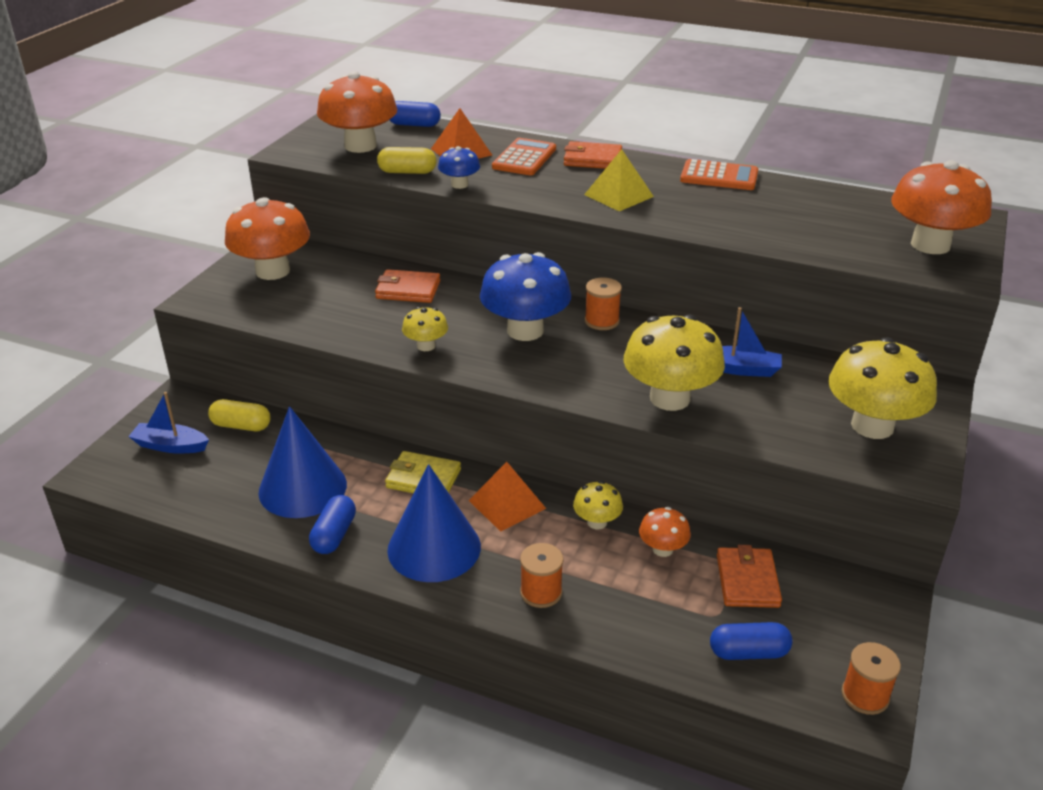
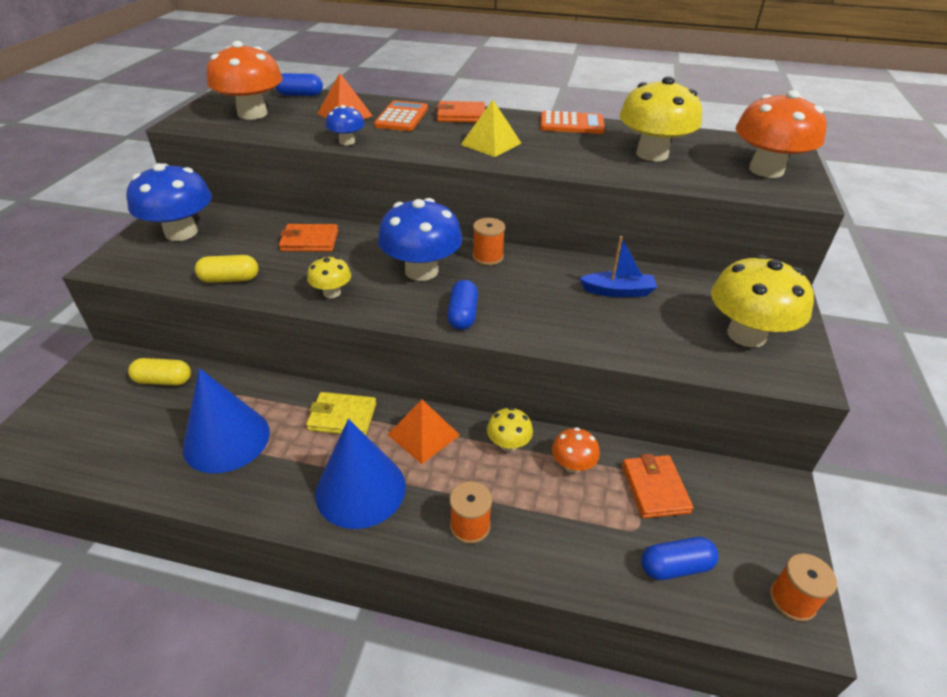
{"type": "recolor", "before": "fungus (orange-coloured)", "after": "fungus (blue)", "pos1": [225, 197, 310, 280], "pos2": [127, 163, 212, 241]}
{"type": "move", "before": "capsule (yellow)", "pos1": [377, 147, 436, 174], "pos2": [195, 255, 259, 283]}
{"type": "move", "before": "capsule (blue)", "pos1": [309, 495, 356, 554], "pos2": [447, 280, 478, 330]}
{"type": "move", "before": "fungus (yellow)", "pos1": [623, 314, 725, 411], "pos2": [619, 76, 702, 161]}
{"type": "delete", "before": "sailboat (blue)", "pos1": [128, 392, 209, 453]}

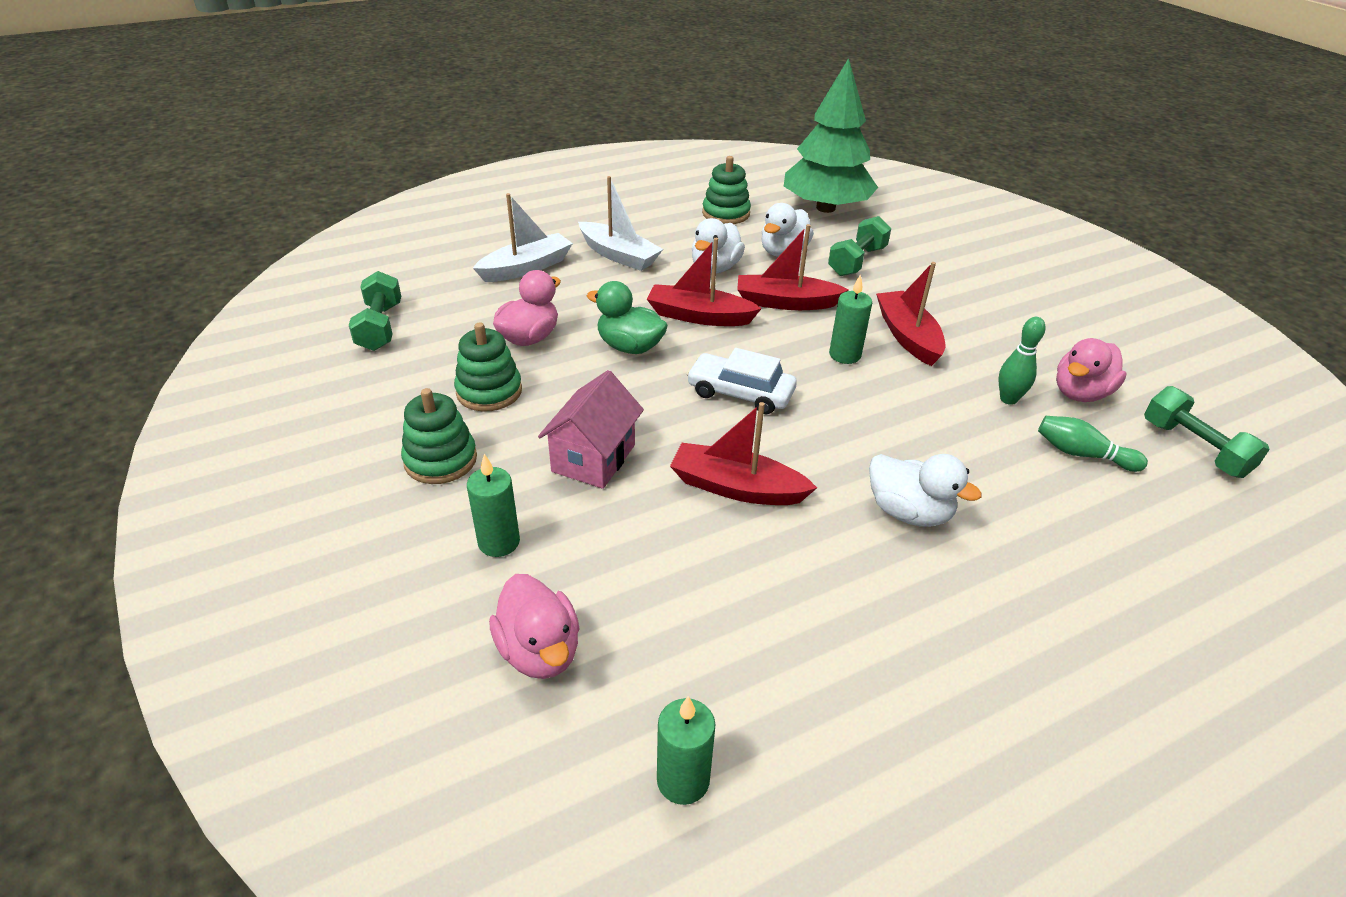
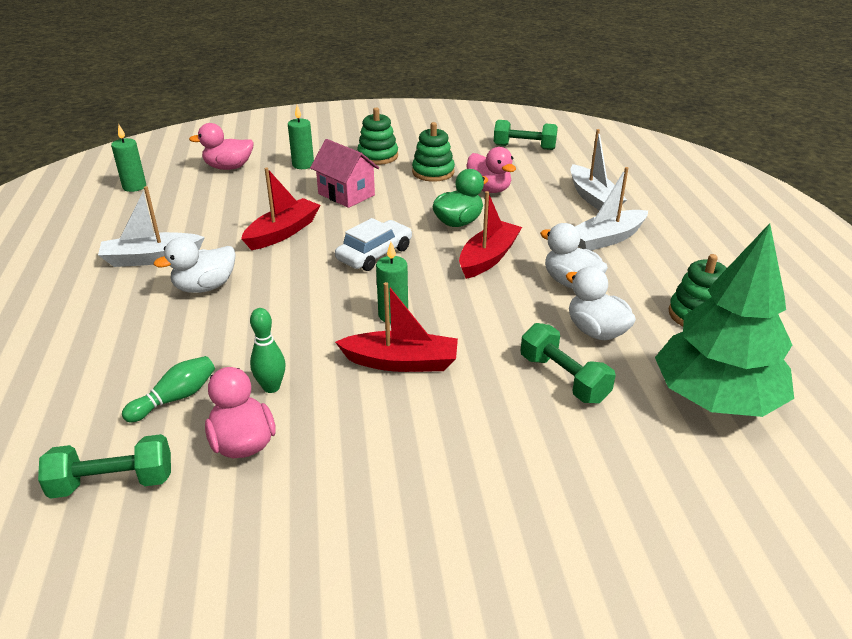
{"type": "insert", "after": "sailboat (snow-white)", "pos2": [98, 186, 205, 267]}
{"type": "delete", "before": "sailboat (crimson)", "pos1": [737, 224, 849, 310]}

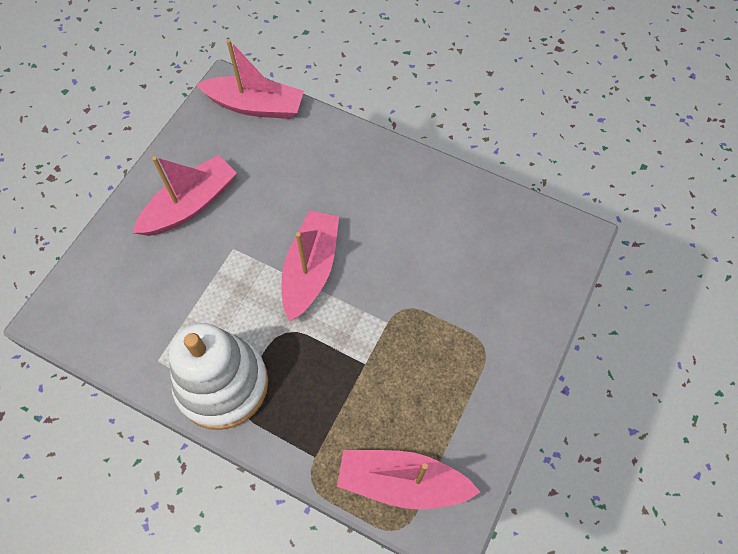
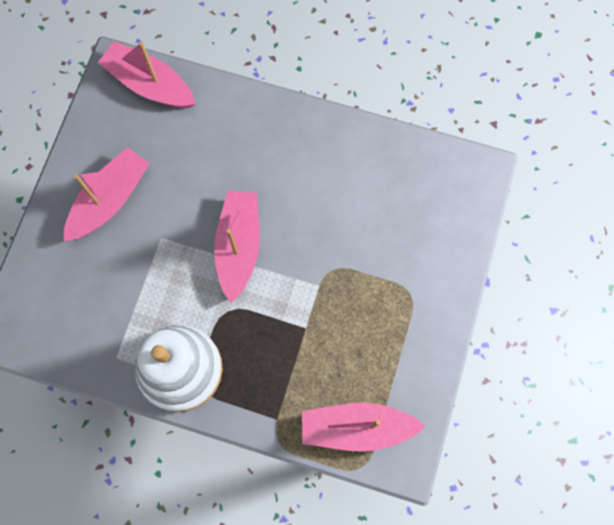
{"type": "rotate", "before": "sailboat (rosy)", "pos1": [196, 39, 304, 119], "pos2": [98, 41, 196, 108], "turn": -150}

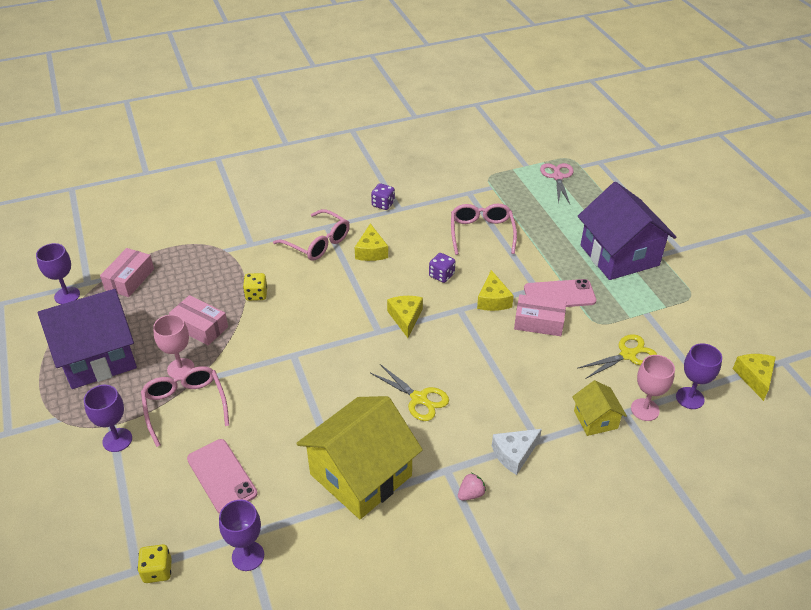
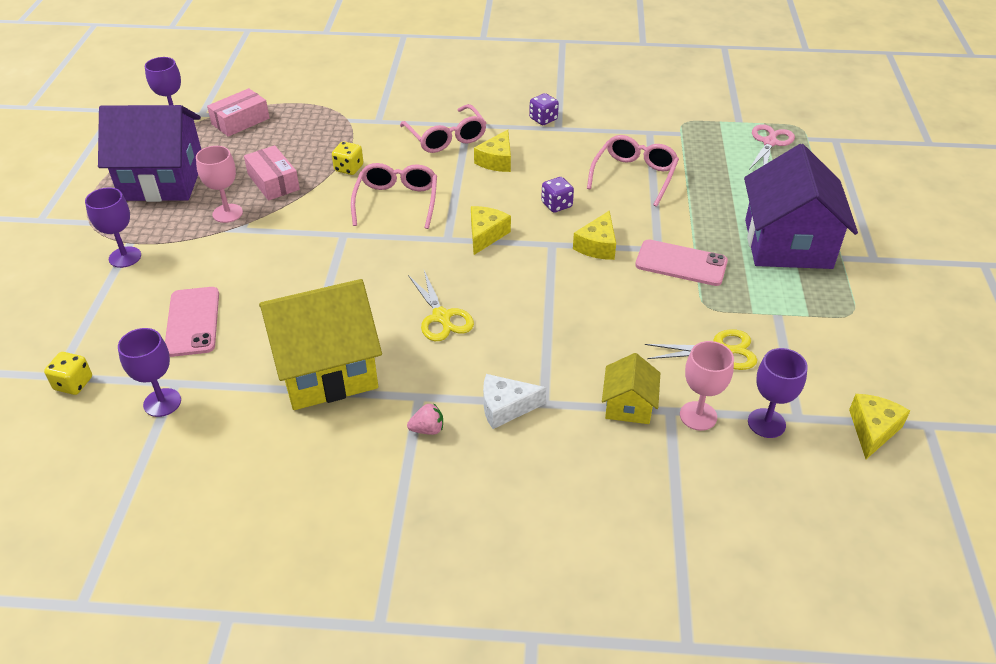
{"type": "move", "before": "eyeglasses (rosy)", "pos1": [141, 366, 229, 447], "pos2": [351, 163, 437, 229]}
{"type": "delete", "before": "parcel (rosy)", "pos1": [514, 294, 566, 336]}

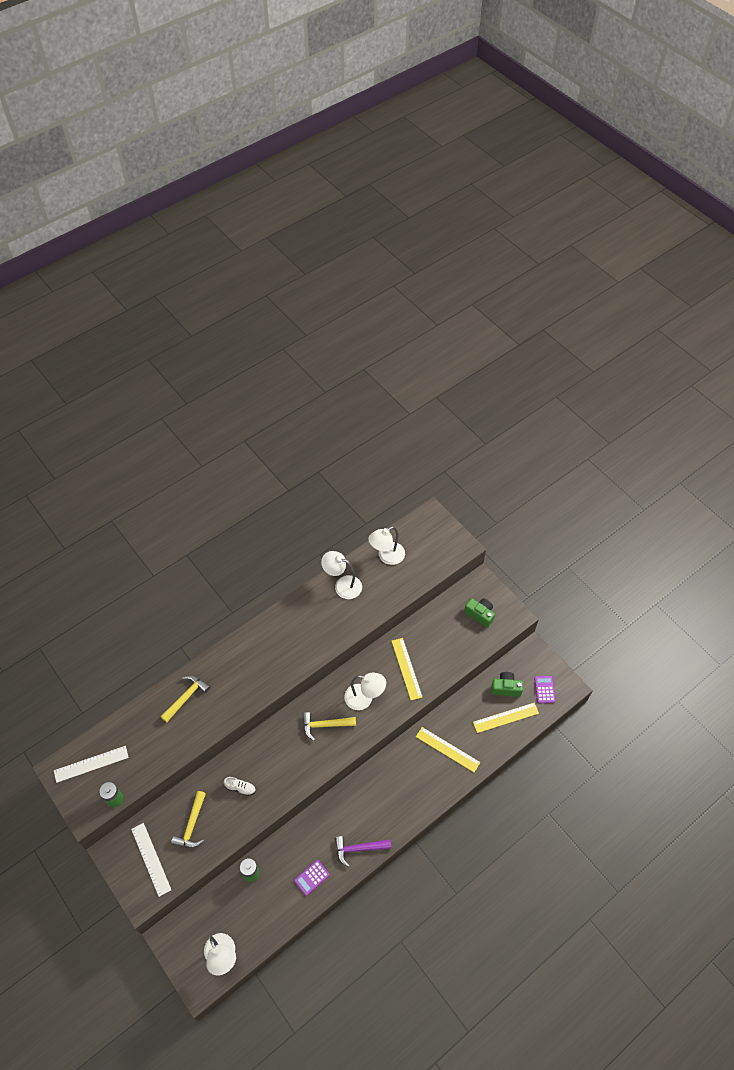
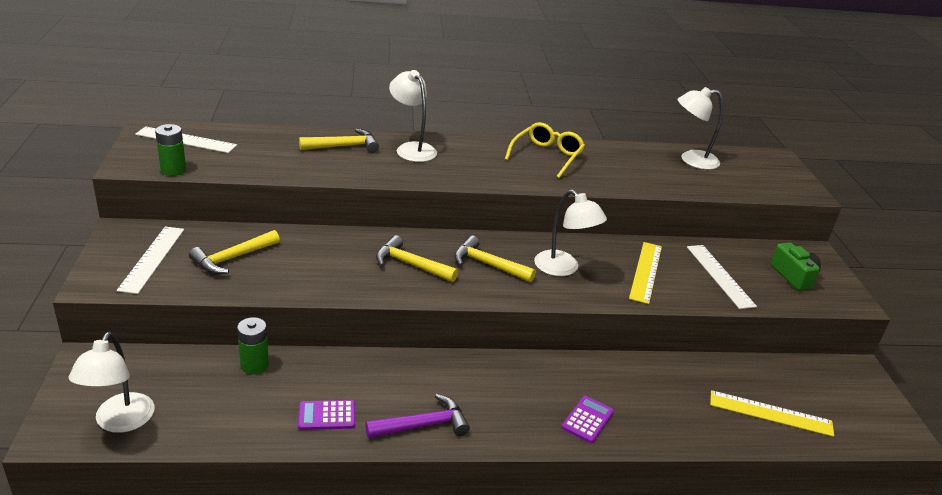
{"type": "rotate", "before": "carpenter's hammer (violet)", "pos1": [335, 836, 391, 867], "pos2": [365, 394, 470, 438], "turn": 135}
{"type": "insert", "after": "carpenter's hammer (yellow)", "pos2": [376, 235, 458, 282]}
{"type": "move", "before": "lamp (snow-white)", "pos1": [321, 551, 362, 599], "pos2": [389, 70, 437, 162]}
{"type": "insert", "after": "eyeglasses (yellow)", "pos2": [505, 122, 585, 178]}
{"type": "move", "before": "calculator (violet)", "pos1": [534, 676, 556, 703], "pos2": [562, 396, 614, 443]}
{"type": "insert", "after": "ruler (snow-white)", "pos2": [687, 245, 757, 309]}
{"type": "delete", "before": "shoe (snow-white)", "pos1": [224, 777, 256, 796]}
{"type": "delete", "before": "ruler (yellow)", "pos1": [416, 727, 480, 773]}
{"type": "delete", "before": "camera (leaf-green)", "pos1": [491, 672, 523, 697]}

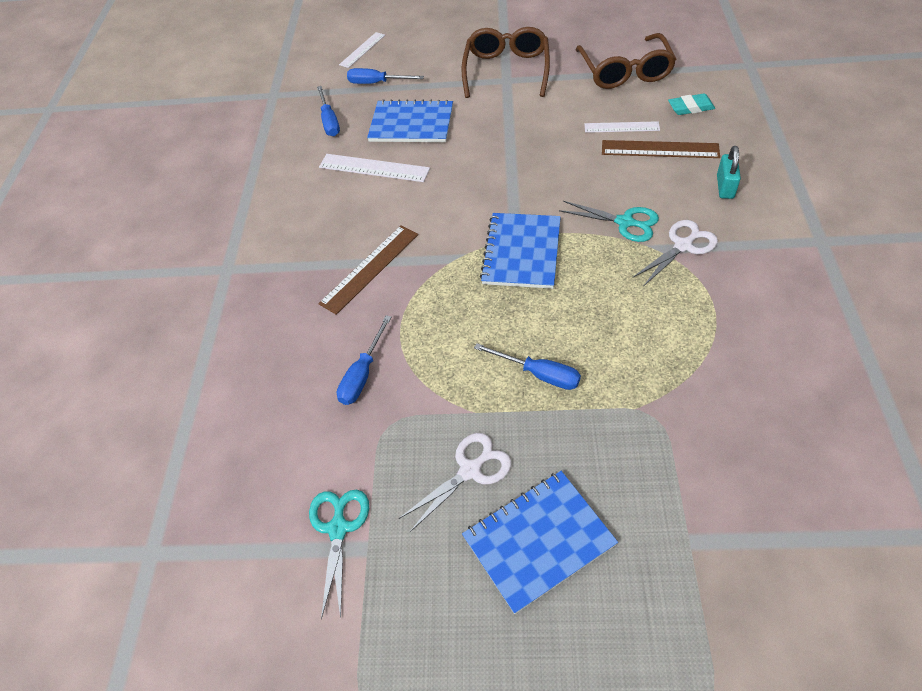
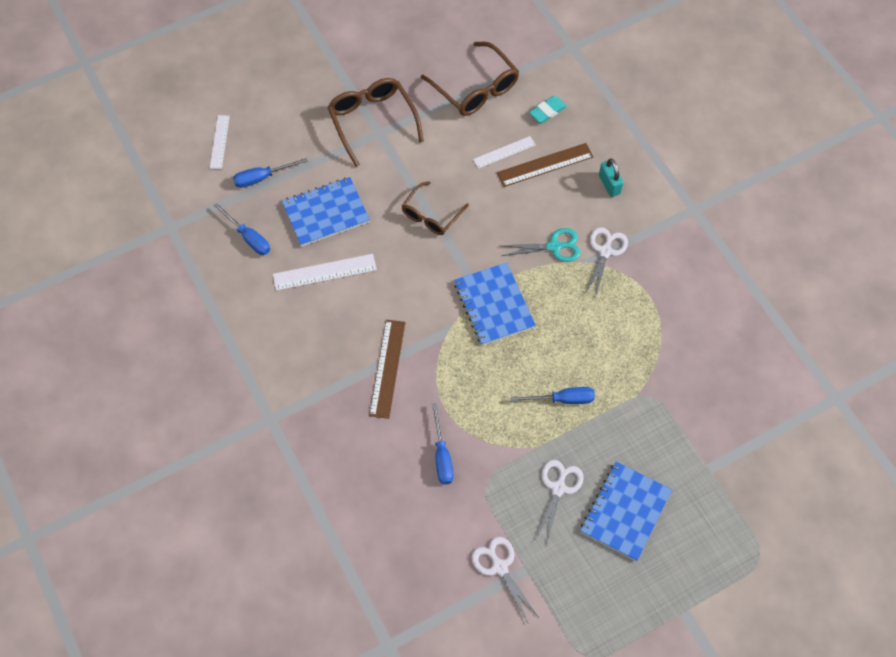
{"type": "insert", "after": "eyeglasses (russet)", "pos2": [402, 181, 469, 235]}
{"type": "recolor", "before": "pair of scissors (turquoise)", "after": "pair of scissors (snow-white)", "pos1": [309, 490, 369, 619], "pos2": [471, 537, 538, 623]}

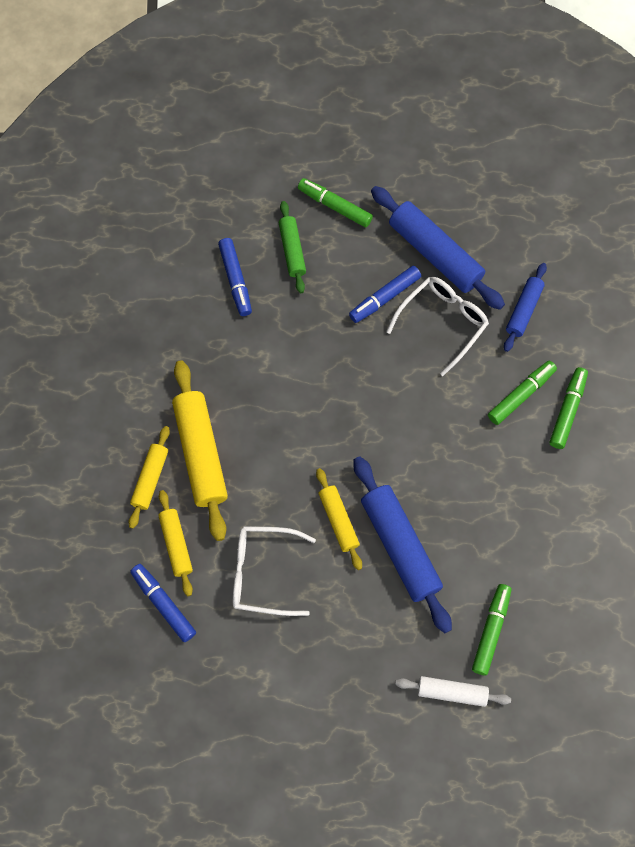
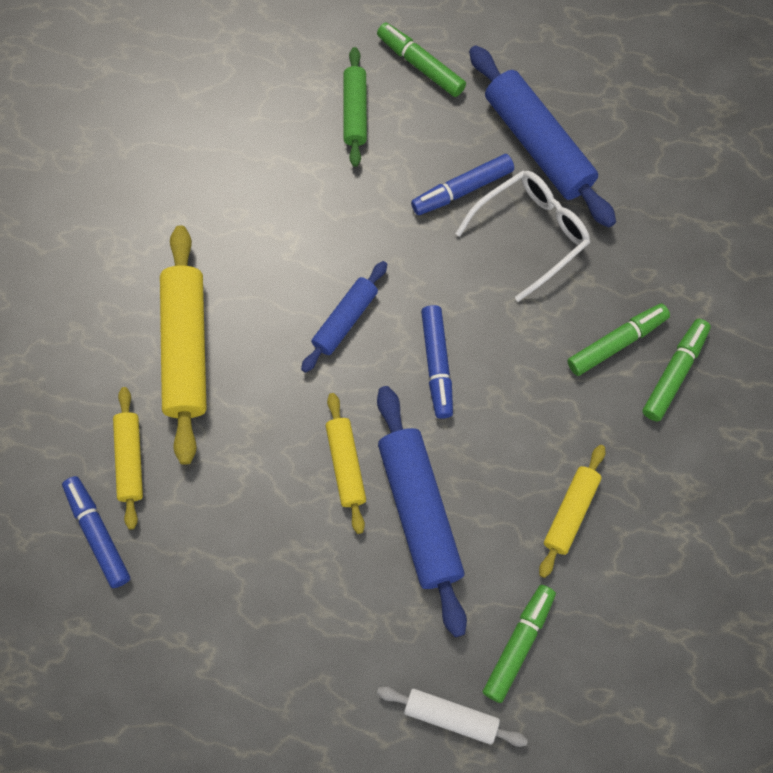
{"type": "move", "before": "rolling pin (blue)", "pos1": [504, 263, 547, 352], "pos2": [301, 261, 387, 373]}
{"type": "move", "before": "felt pen (blue)", "pos1": [218, 238, 252, 316], "pos2": [421, 305, 453, 419]}
{"type": "move", "before": "rolling pin (yellow)", "pos1": [129, 426, 170, 529], "pos2": [539, 445, 605, 578]}
{"type": "delete", "before": "eyeglasses (snow-white)", "pos1": [233, 526, 316, 616]}

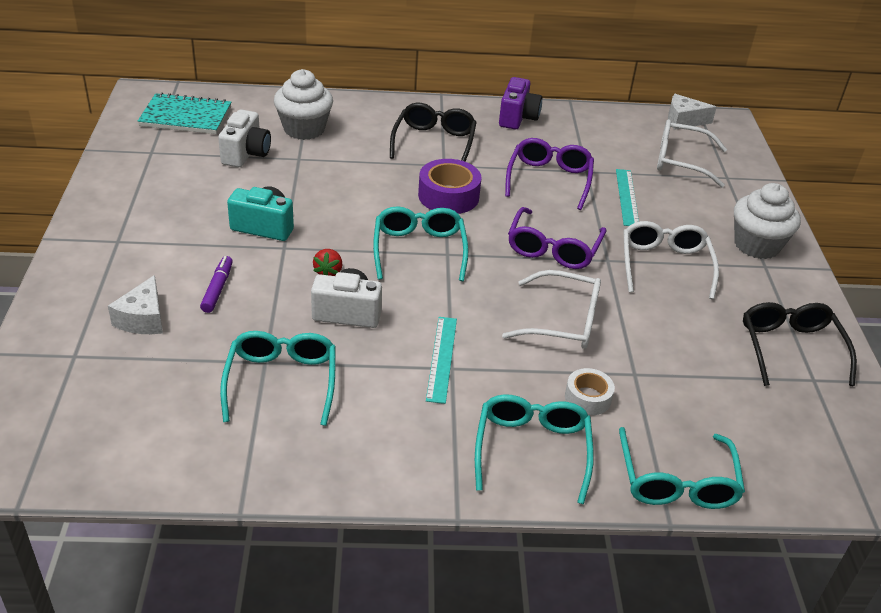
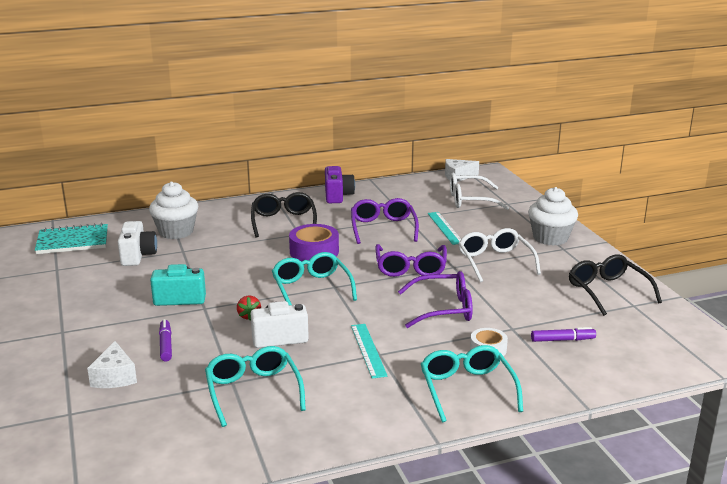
{"type": "recolor", "before": "eyeglasses (snow-white)", "after": "eyeglasses (violet)", "pos1": [502, 270, 601, 349], "pos2": [398, 271, 473, 328]}
{"type": "insert", "after": "felt pen (violet)", "pos2": [531, 327, 596, 342]}
{"type": "delete", "before": "eyeglasses (turquoise)", "pos1": [619, 427, 745, 509]}

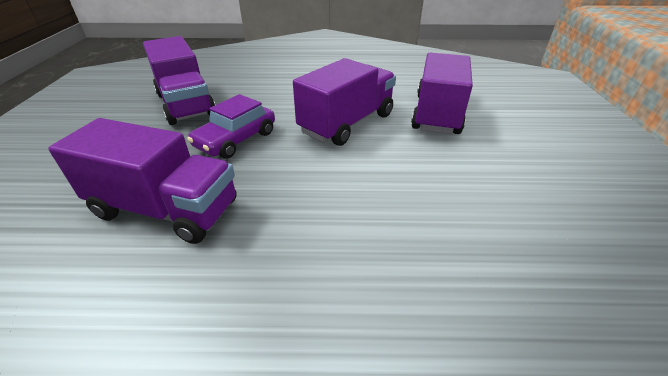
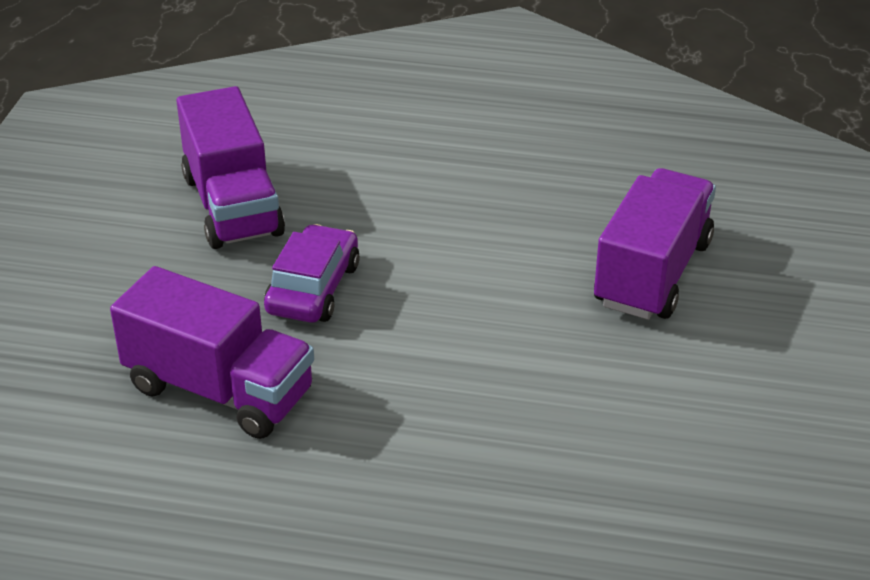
{"type": "rotate", "before": "automobile (violet)", "pos1": [187, 94, 275, 159], "pos2": [264, 224, 360, 323], "turn": 150}
{"type": "delete", "before": "toy truck (violet)", "pos1": [293, 58, 396, 146]}

